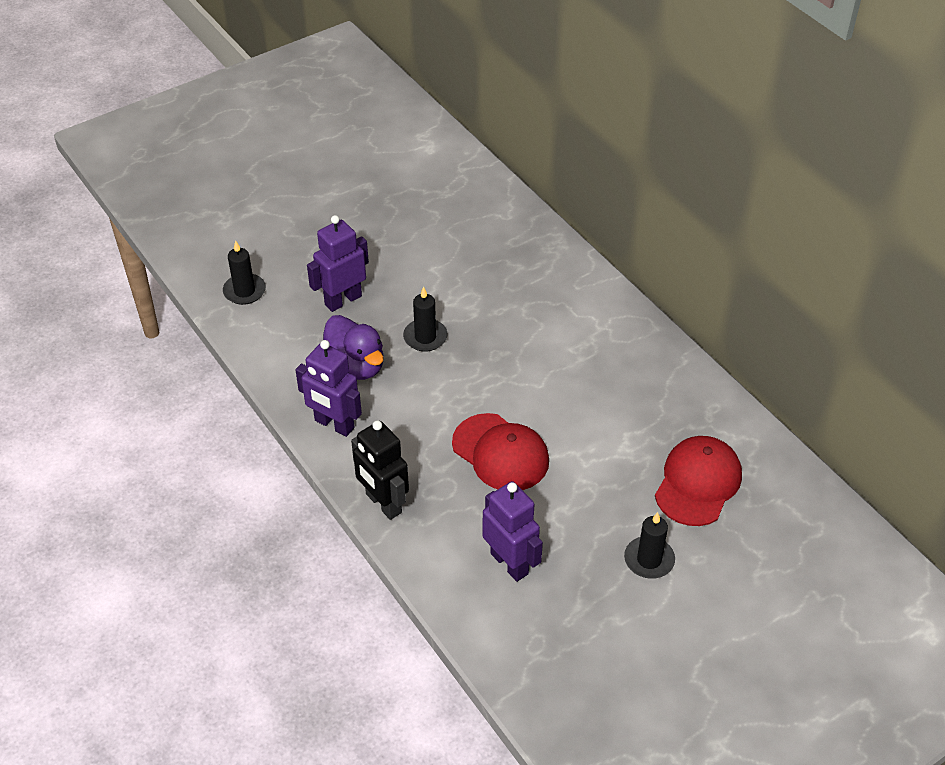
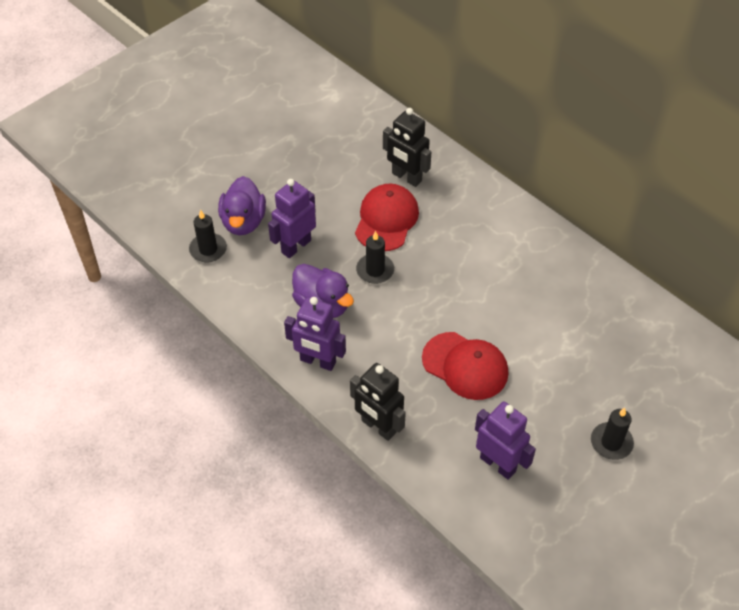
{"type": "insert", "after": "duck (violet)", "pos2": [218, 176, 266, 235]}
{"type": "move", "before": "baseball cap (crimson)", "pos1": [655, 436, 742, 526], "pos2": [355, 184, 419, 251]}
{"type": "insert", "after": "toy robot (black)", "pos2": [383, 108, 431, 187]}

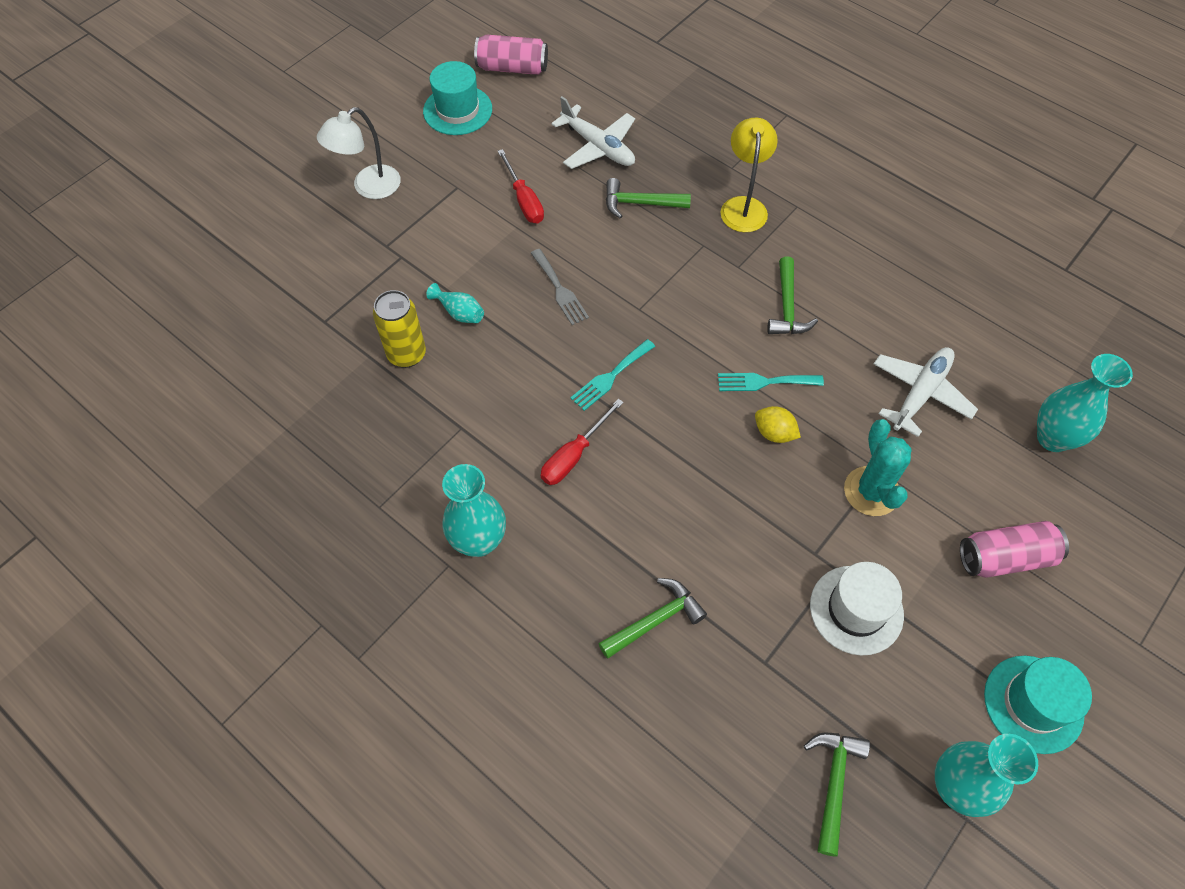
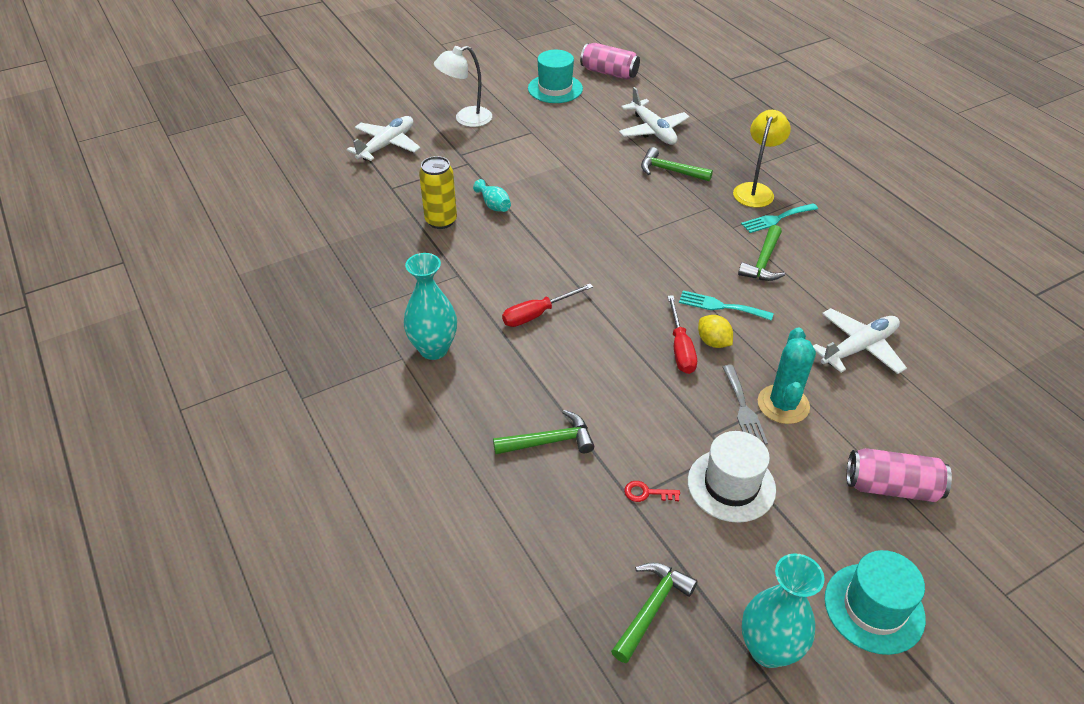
{"type": "insert", "after": "plane (snow-white)", "pos2": [347, 116, 420, 161]}
{"type": "insert", "after": "latchkey (crimson)", "pos2": [624, 481, 680, 502]}
{"type": "move", "before": "hand screwdriver (crimson)", "pos1": [497, 149, 544, 223], "pos2": [668, 295, 697, 374]}
{"type": "move", "before": "dinner fork (grey)", "pos1": [531, 249, 589, 325], "pos2": [722, 365, 768, 445]}
{"type": "move", "before": "dinner fork (turquoise)", "pos1": [570, 339, 655, 411], "pos2": [741, 203, 818, 233]}
{"type": "delete", "before": "tall vase (turquoise)", "pos1": [1037, 354, 1133, 452]}

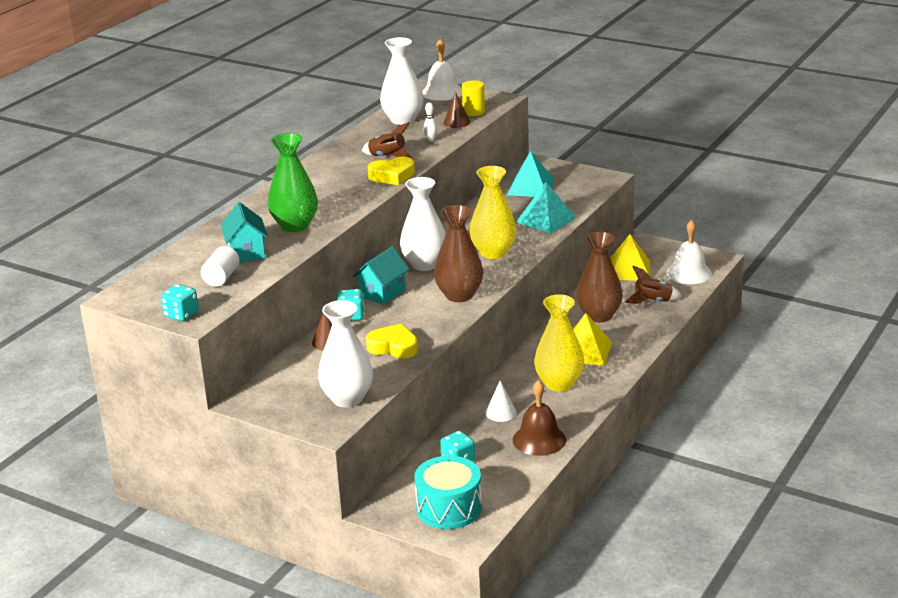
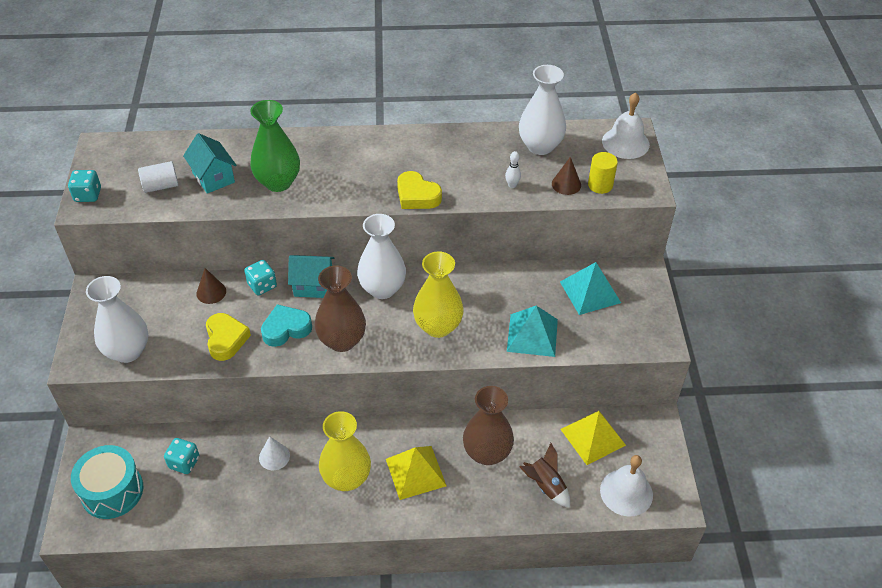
{"type": "rotate", "before": "toy house (turquoise)", "pos1": [221, 202, 268, 262], "pos2": [183, 133, 236, 194], "turn": -75}
{"type": "insert", "after": "heart shape (turquoise)", "pos2": [261, 304, 312, 347]}
{"type": "delete", "before": "rocket (russet)", "pos1": [362, 122, 414, 159]}
{"type": "delete", "before": "hand bell (russet)", "pos1": [513, 380, 566, 456]}

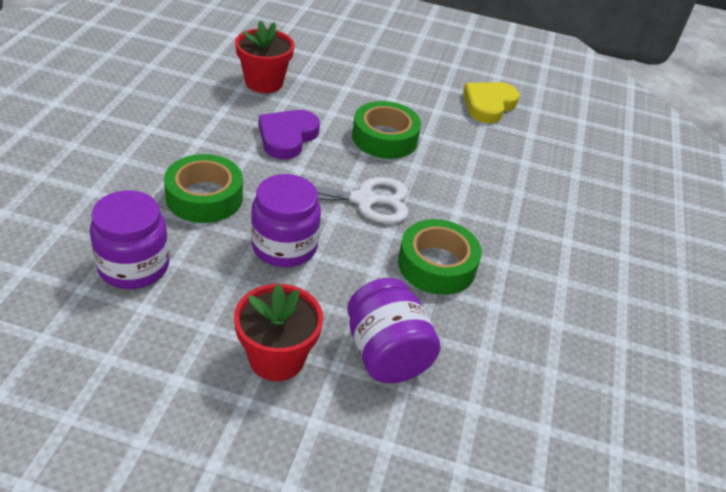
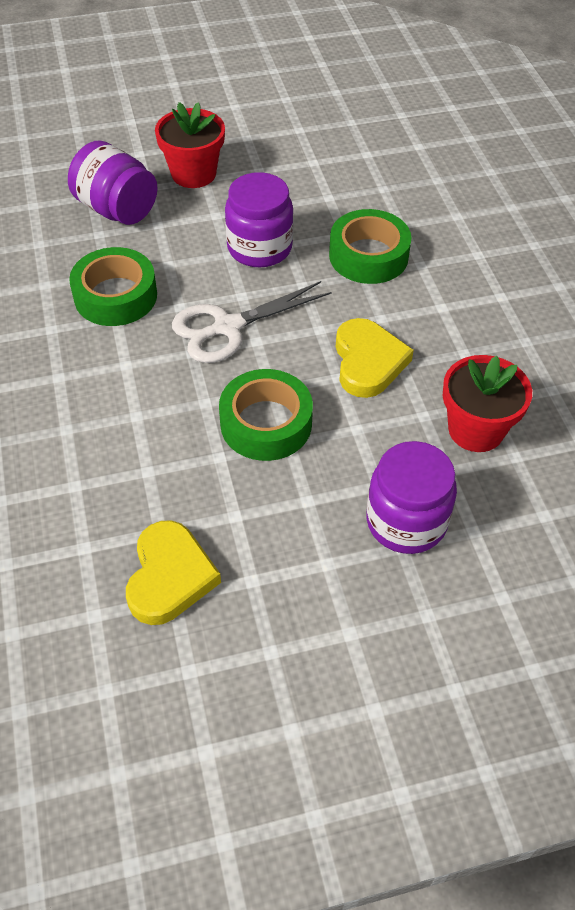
{"type": "recolor", "before": "heart shape (violet)", "after": "heart shape (yellow)", "pos1": [259, 110, 320, 159], "pos2": [336, 318, 414, 398]}
{"type": "move", "before": "preserve jar (violet)", "pos1": [90, 190, 169, 289], "pos2": [366, 441, 457, 554]}

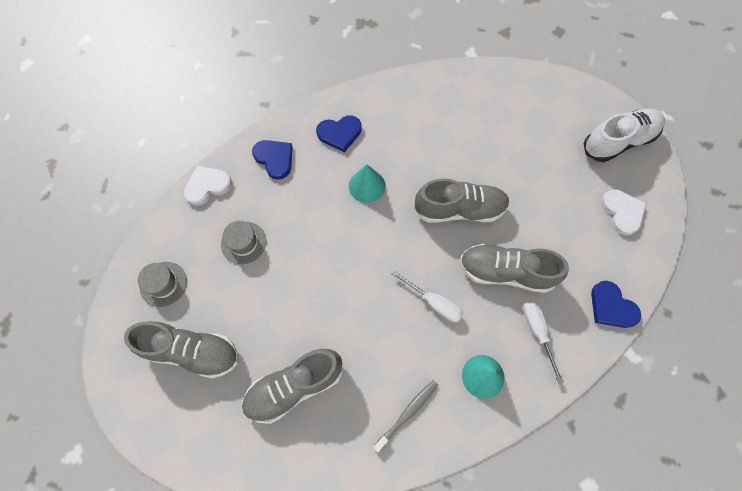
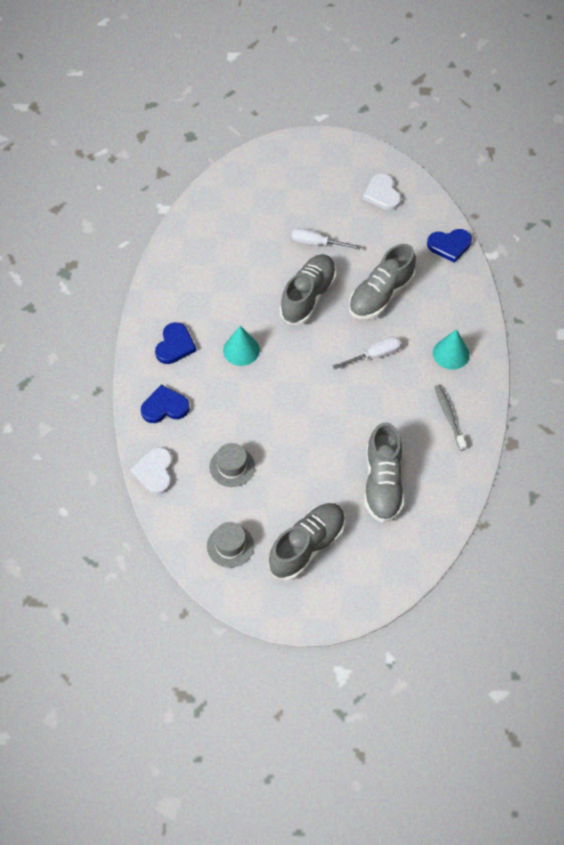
{"type": "move", "before": "hand screwdriver (snow-white)", "pos1": [523, 300, 564, 383], "pos2": [292, 228, 361, 250]}
{"type": "rotate", "before": "heart shape (snow-white)", "pos1": [601, 189, 647, 236], "pos2": [363, 174, 401, 210], "turn": -120}
{"type": "delete", "before": "shoe (snow-white)", "pos1": [584, 109, 665, 162]}

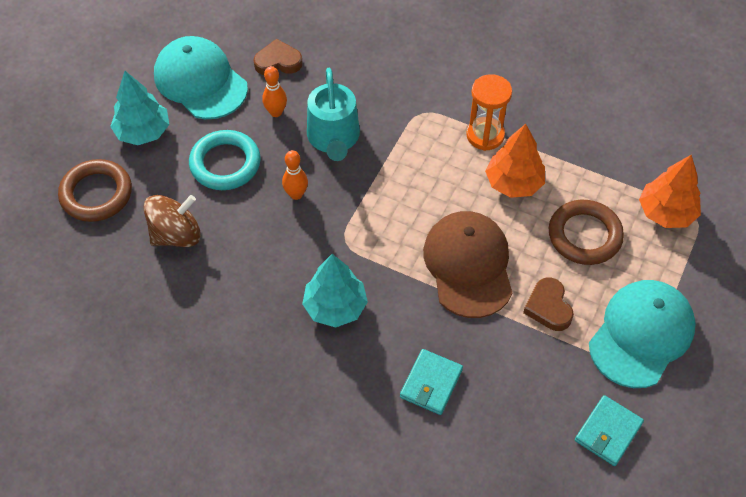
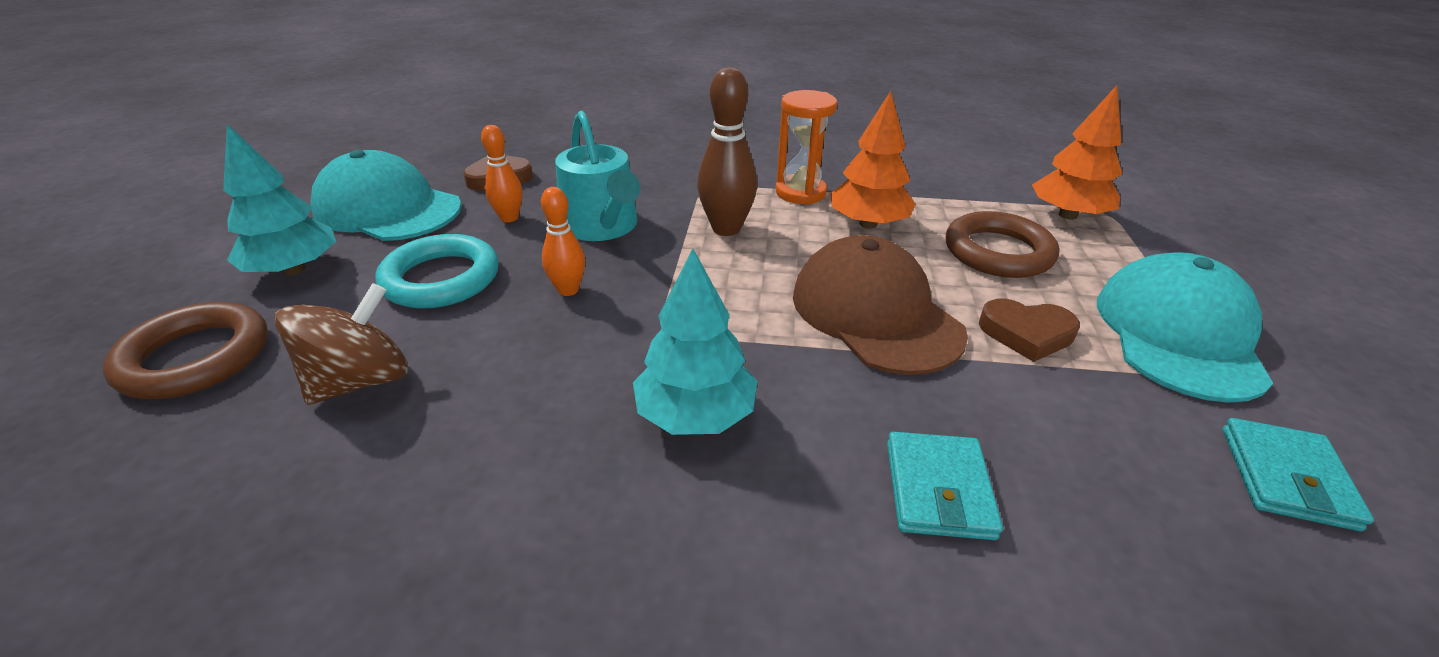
{"type": "insert", "after": "skittle (russet)", "pos2": [697, 67, 757, 236]}
{"type": "rotate", "before": "heart shape (russet)", "pos1": [523, 277, 574, 331], "pos2": [979, 299, 1080, 362], "turn": -45}

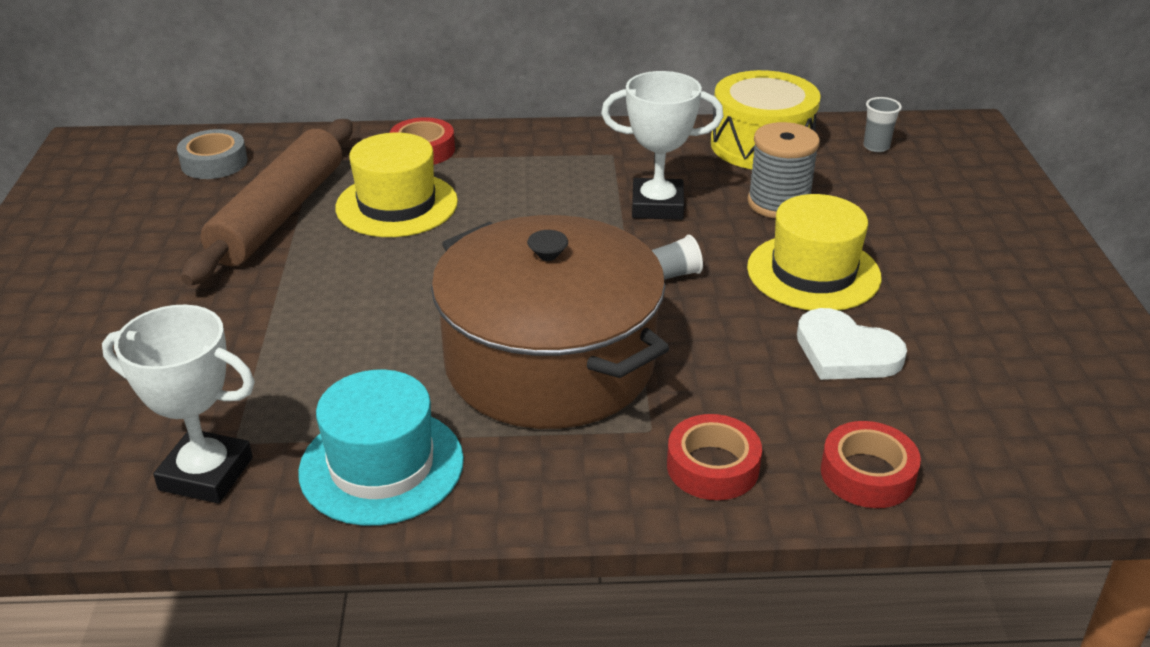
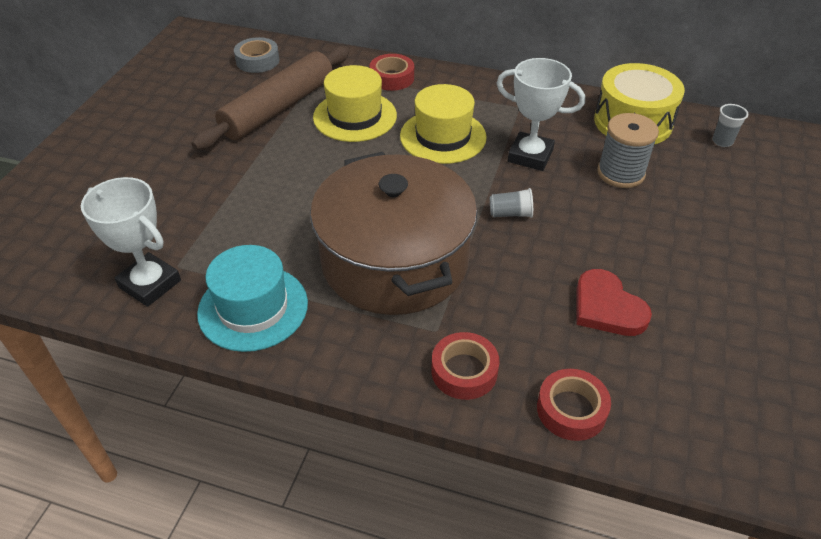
{"type": "move", "before": "top hat (yellow)", "pos1": [747, 194, 882, 310], "pos2": [400, 84, 487, 164]}
{"type": "recolor", "before": "heart shape (snow-white)", "after": "heart shape (crimson)", "pos1": [797, 308, 907, 380], "pos2": [576, 269, 652, 336]}

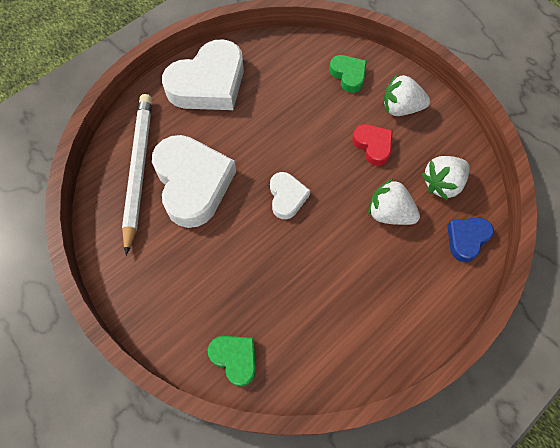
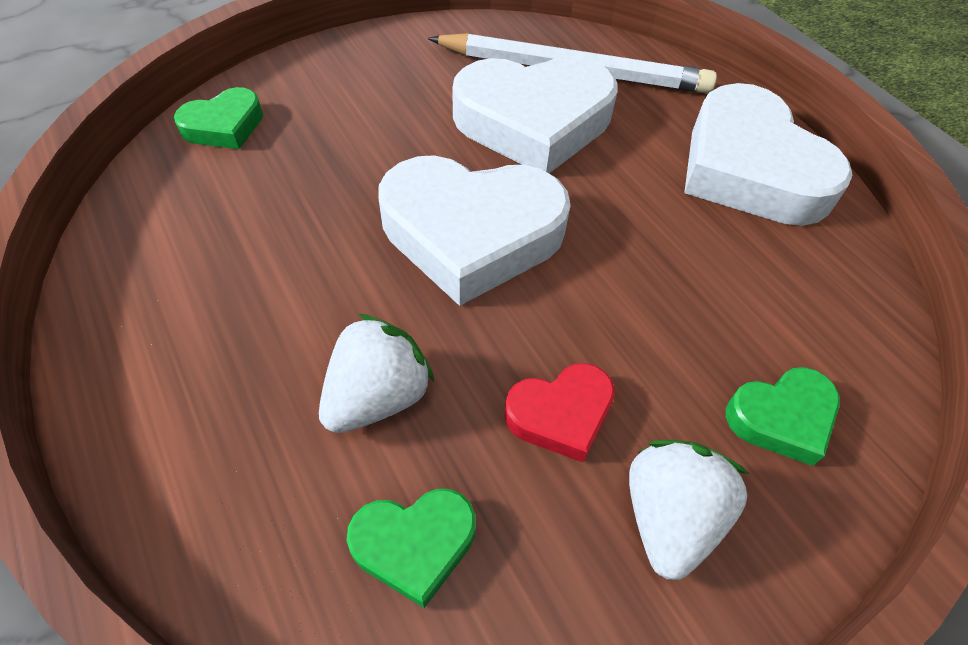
{"type": "replace", "before": "toy strawberry (snow-white)", "after": "heart shape (leaf-green)", "pos1": [422, 156, 470, 200], "pos2": [347, 489, 476, 608]}
{"type": "resize", "before": "heart shape (snow-white)", "pos1": [270, 172, 310, 219], "pos2": [379, 155, 571, 306], "scale": 2.0}
{"type": "delete", "before": "heart shape (blue)", "pos1": [447, 217, 494, 262]}

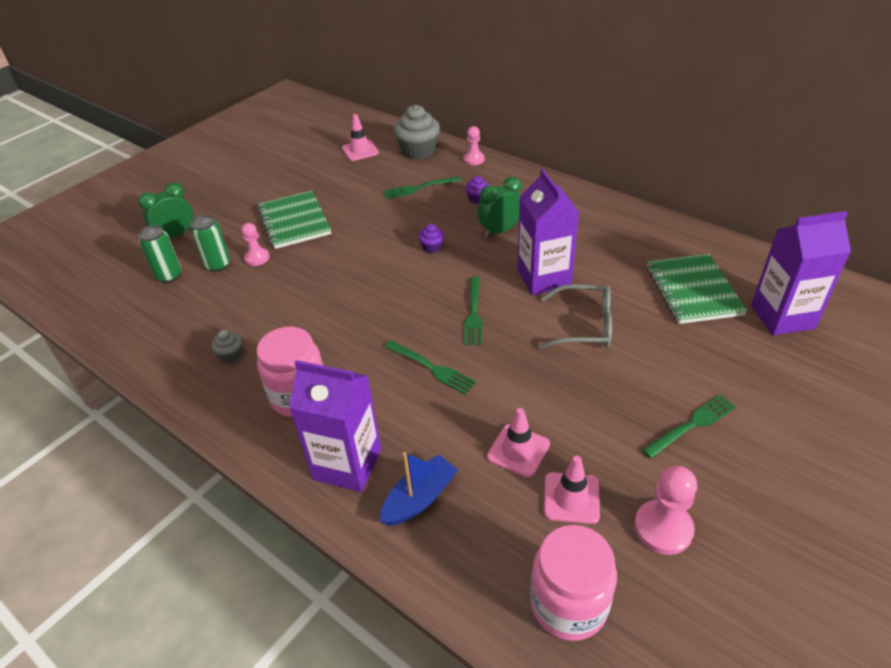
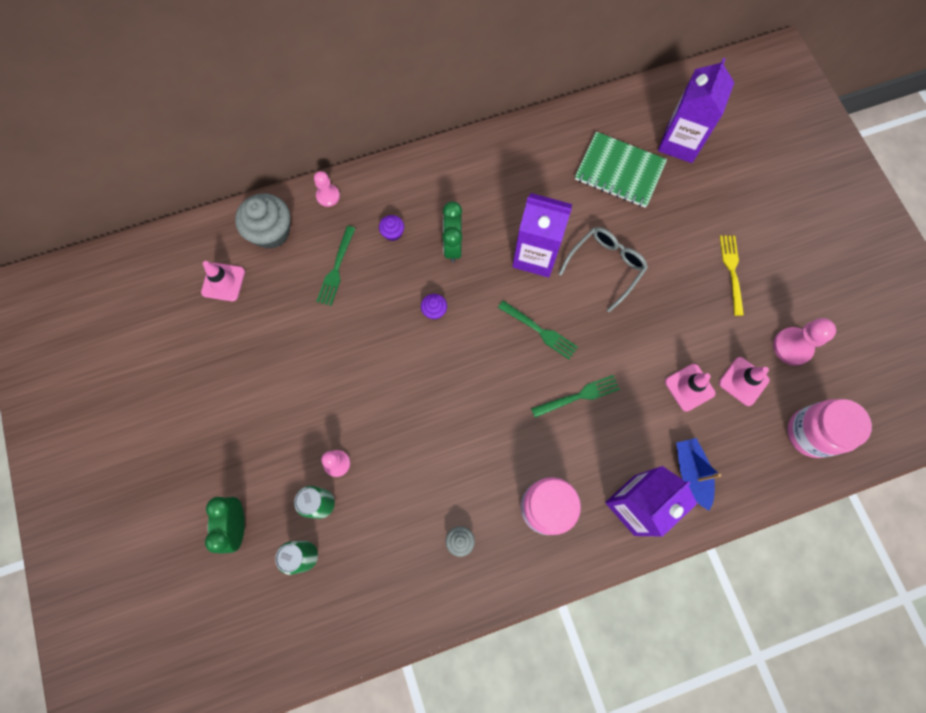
{"type": "recolor", "before": "dinner fork (leaf-green)", "after": "dinner fork (yellow)", "pos1": [642, 394, 737, 458], "pos2": [720, 235, 744, 316]}
{"type": "delete", "before": "notebook (leaf-green)", "pos1": [258, 191, 331, 249]}

